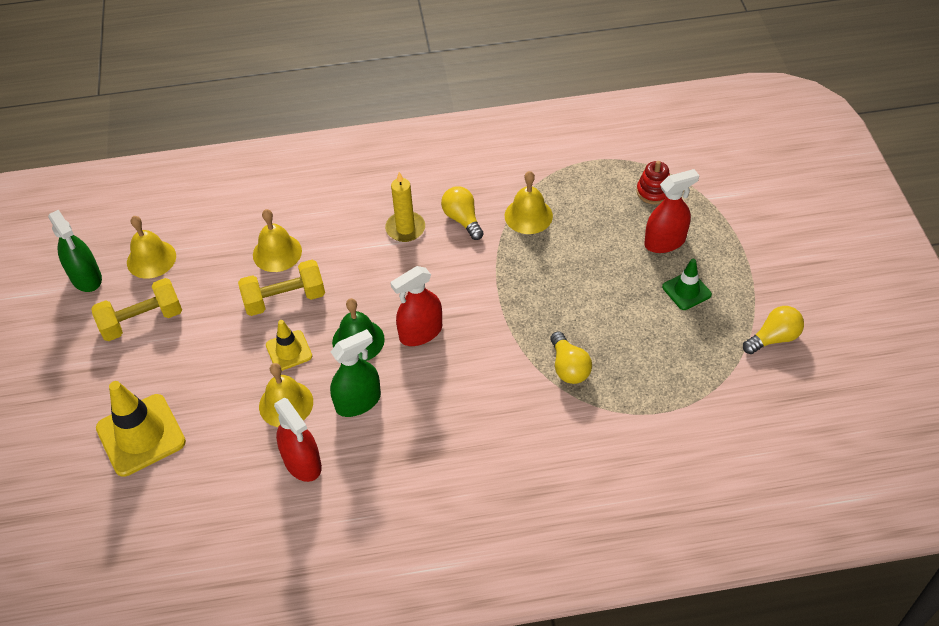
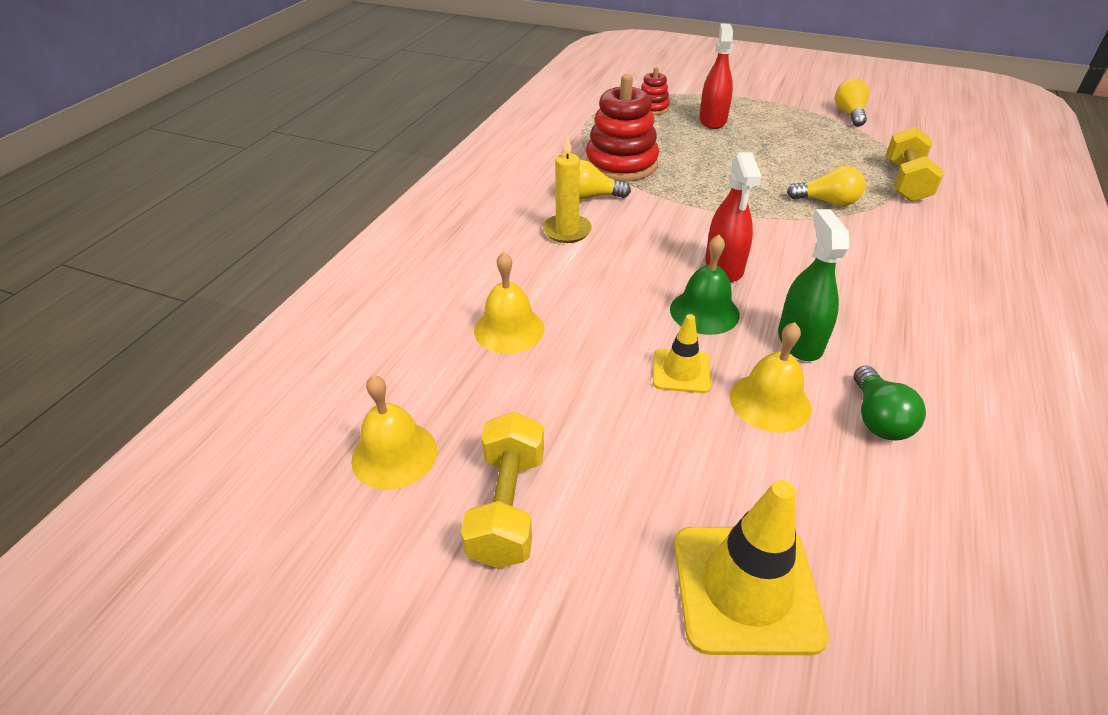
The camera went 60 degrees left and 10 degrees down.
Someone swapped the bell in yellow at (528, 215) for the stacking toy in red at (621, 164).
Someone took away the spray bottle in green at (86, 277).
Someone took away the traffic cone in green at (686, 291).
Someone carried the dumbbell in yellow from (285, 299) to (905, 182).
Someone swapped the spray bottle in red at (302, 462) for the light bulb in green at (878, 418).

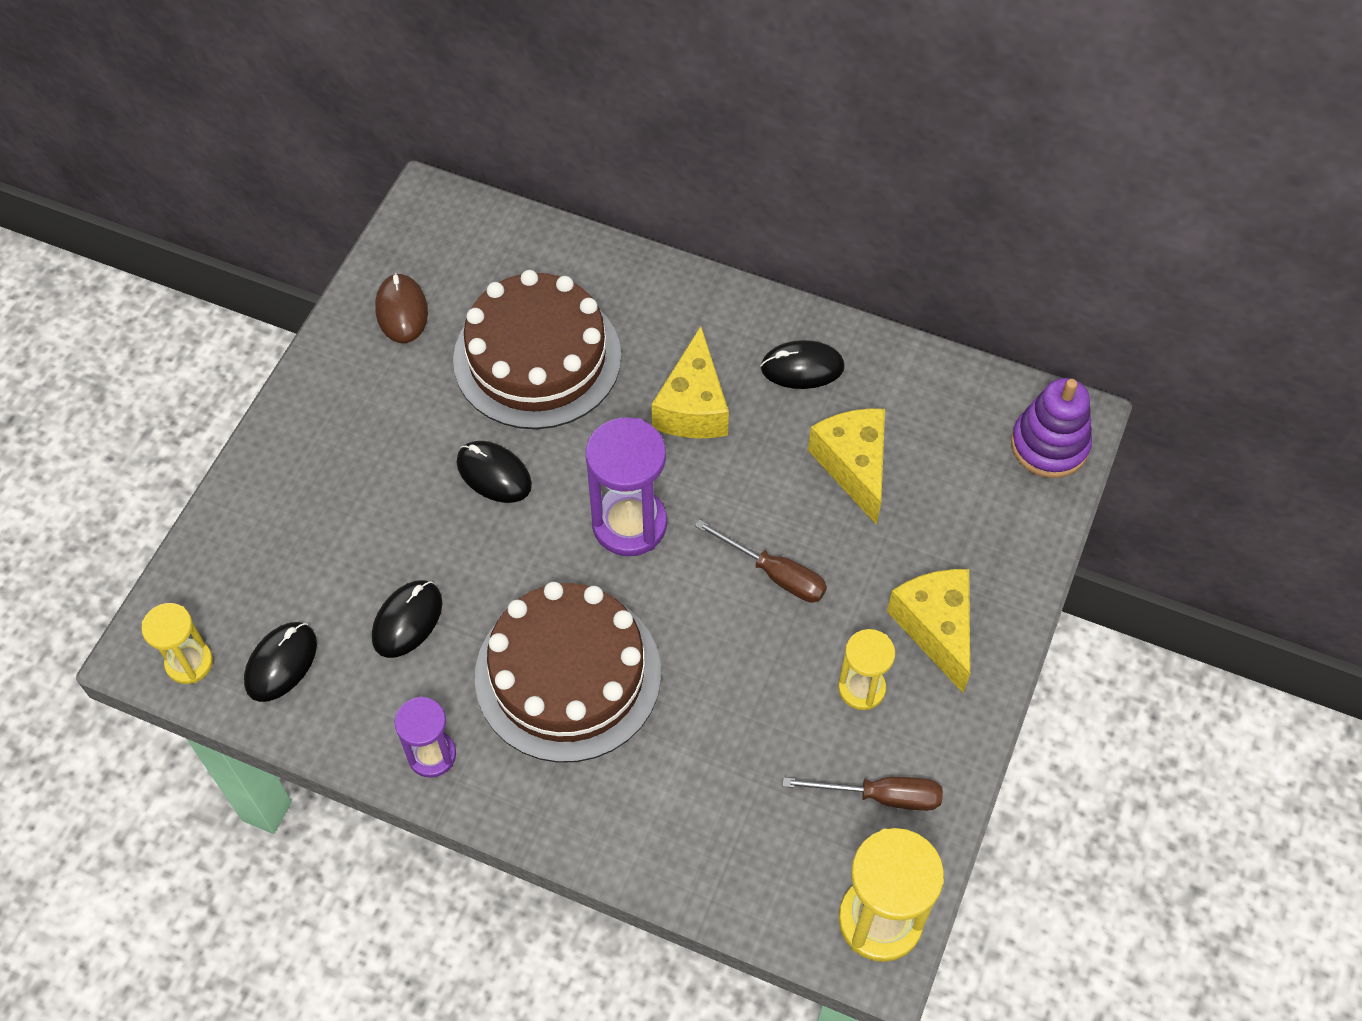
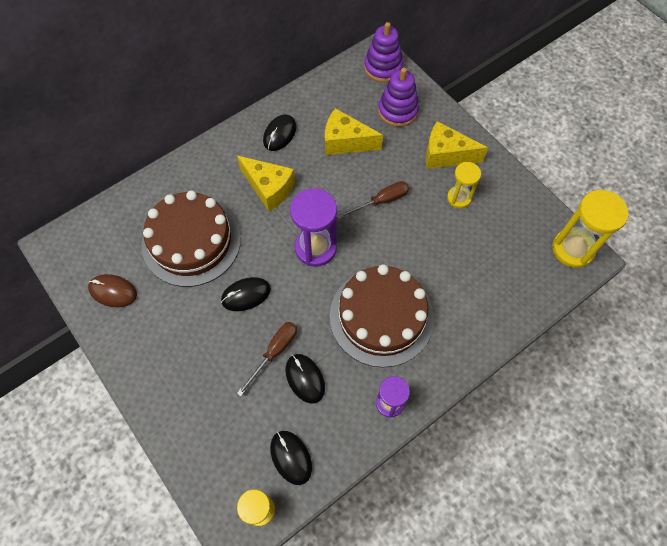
The camera went 60 degrees left and 5 degrees up.
Someone carried the screwdriver in brown from (880, 796) to (274, 352).
Someone put down the stacking toy in purple at (398, 111).

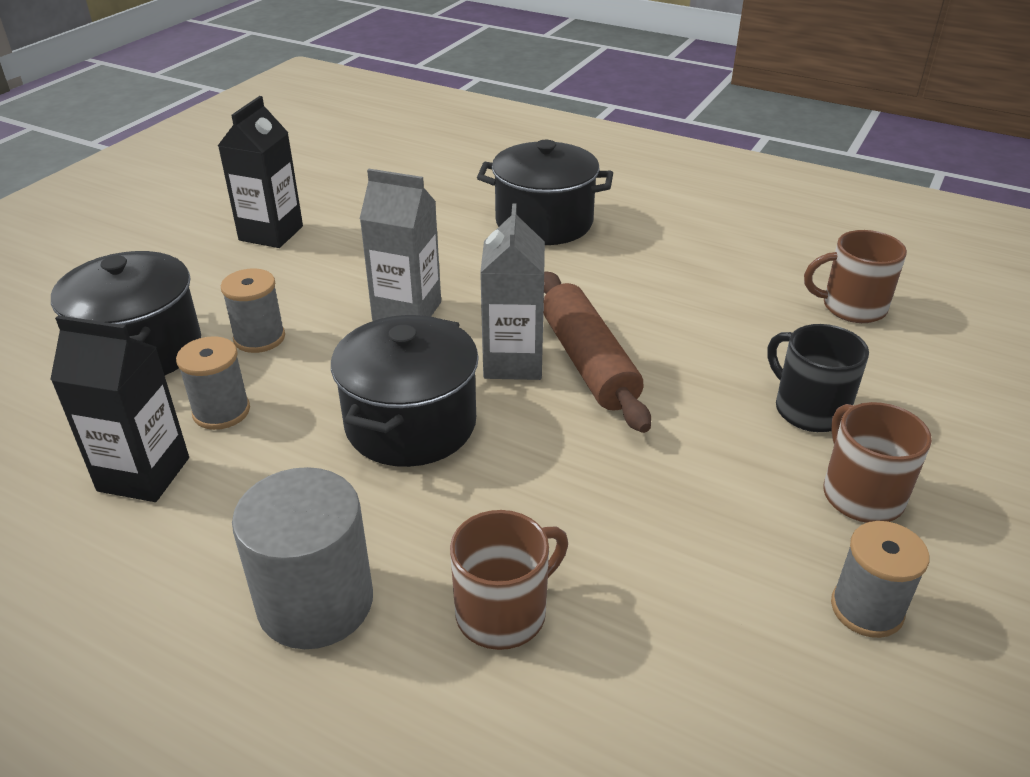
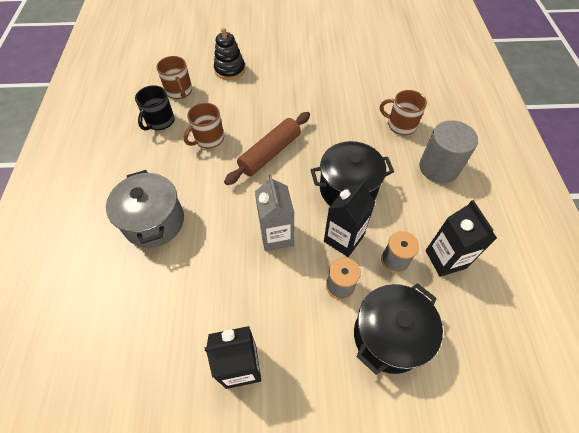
The camera went 120 degrees left and 20 degrees up.
Someone repainted the pot in black at (544, 222), which became the pot in grey at (154, 222).
Someone took away the carton in grey at (513, 362).
Someone carried the mug in black from (809, 409) to (160, 121).
Someone carried the mug in brown from (861, 494) to (208, 139).
Someone took away the spool in grey at (866, 609).
Someone put down the stacking toy in black at (230, 70).
Someone put down the carton in black at (343, 239).

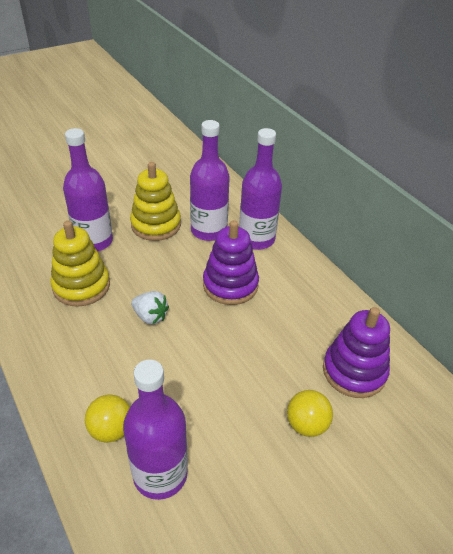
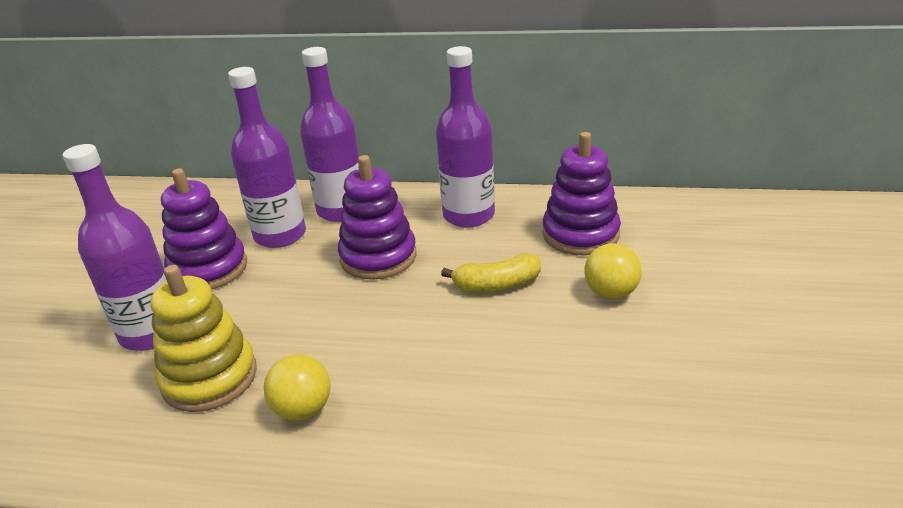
The camera went 45 degrees left and 10 degrees down.
Someone repainted the stacking toy in yellow at (156, 225), which became the stacking toy in purple at (208, 269).
Someone took away the strawberry in white at (150, 316).
Someone carried the bottle in purple from (160, 474) to (468, 215).
Someone carried the ball in yellow from (111, 430) to (303, 409).
Someone put down the banana in yellow at (496, 285).

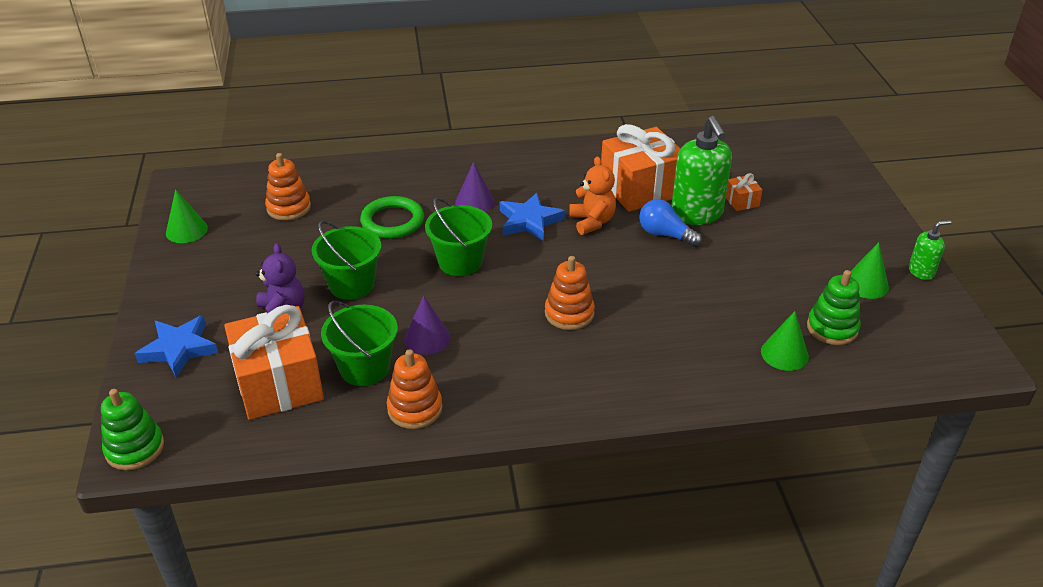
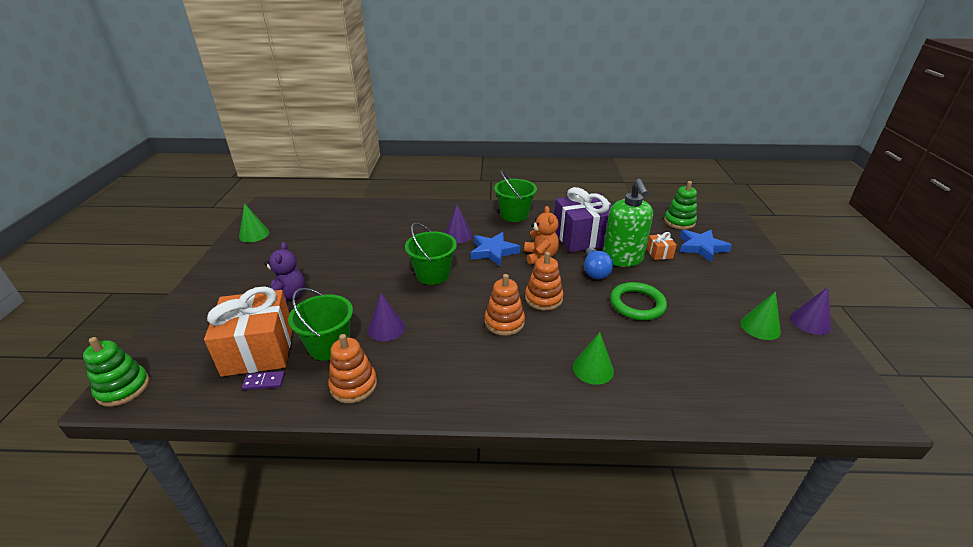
The camera went 10 degrees right and 5 degrees down.
Someone repainted the gift in orange at (640, 188), which became the gift in purple at (582, 237).
Someone carried the stacking toy in orange from (289, 208) to (543, 298).
Someone carried the ring in green from (392, 221) to (637, 304).
Someone rotated the light bulb in blue at (665, 234) by 135 degrees counterclockwise.
Someone swapped the soap dispenser in green at (921, 272) for the cone in purple at (810, 322).
Someone carried the bucket in green from (352, 285) to (514, 215).
Someone carried the stacking toy in green from (832, 328) to (679, 222).
Someone carried the cone in green from (784, 354) to (593, 369).
Someone carried the star in blue from (179, 349) to (701, 247).
Someone put down the domino in purple at (264, 382).

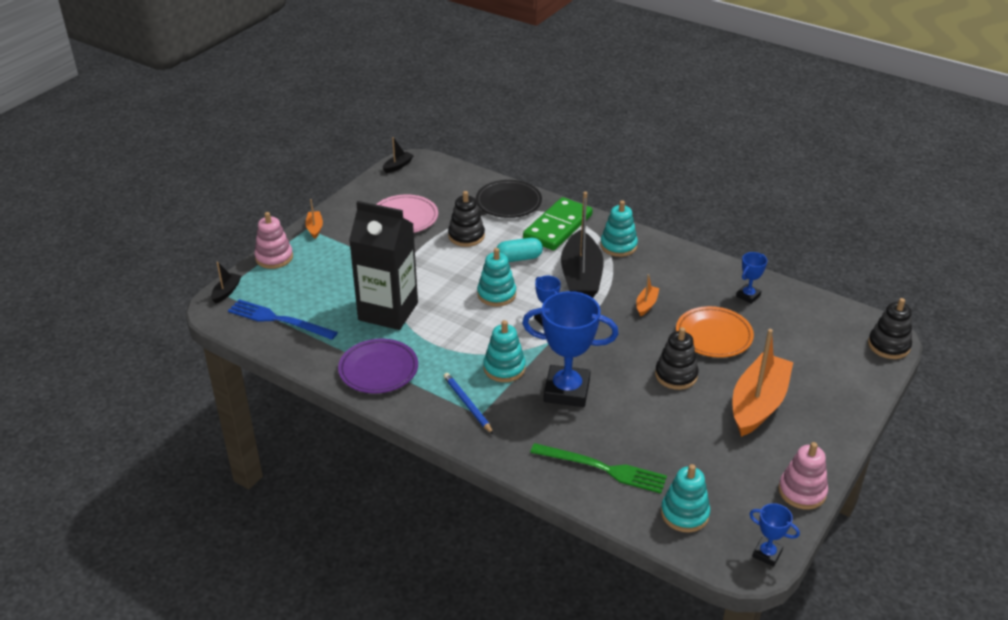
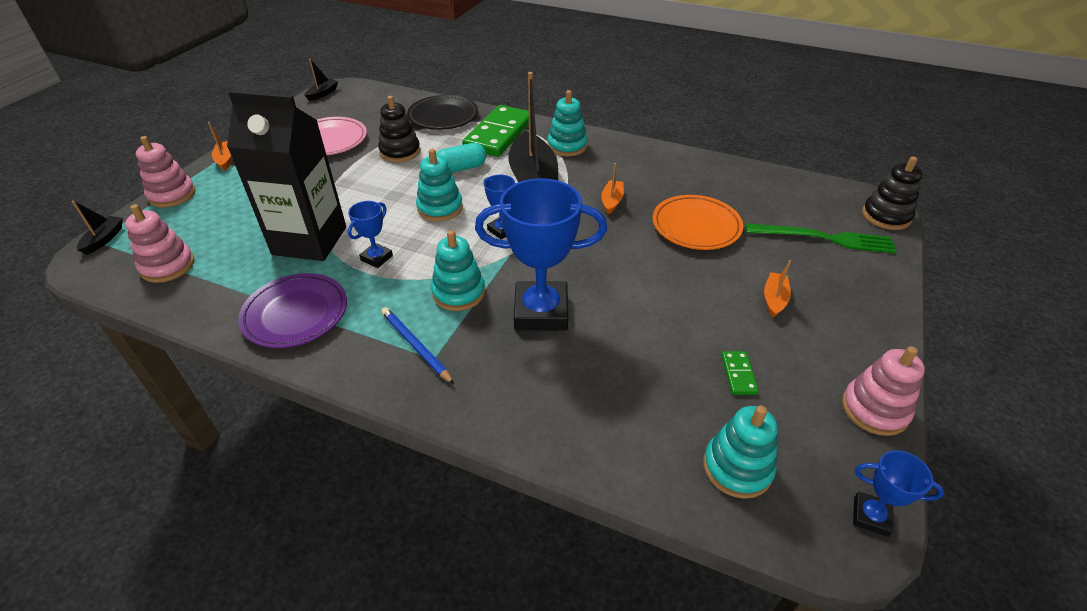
The camera went 10 degrees left and 5 degrees up.
Someone carried the trophy in blue from (748, 296) to (376, 258).
Someone swapped the fork in blue at (279, 320) for the stacking toy in pink at (168, 266).
Someone took away the stacking toy in black at (676, 375).
Someone scaled the boat in orange at (758, 404) by 0.43.
Someone carried the fork in green from (603, 468) to (824, 238).
Someone put down the domino in green at (738, 374).

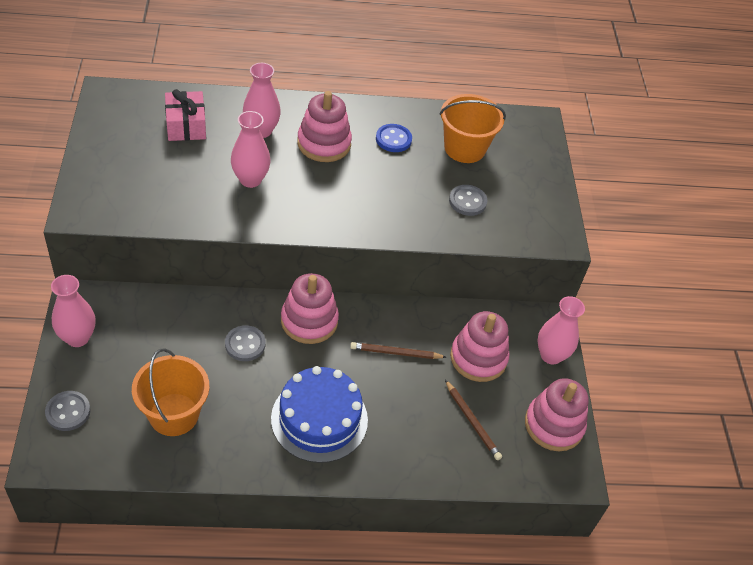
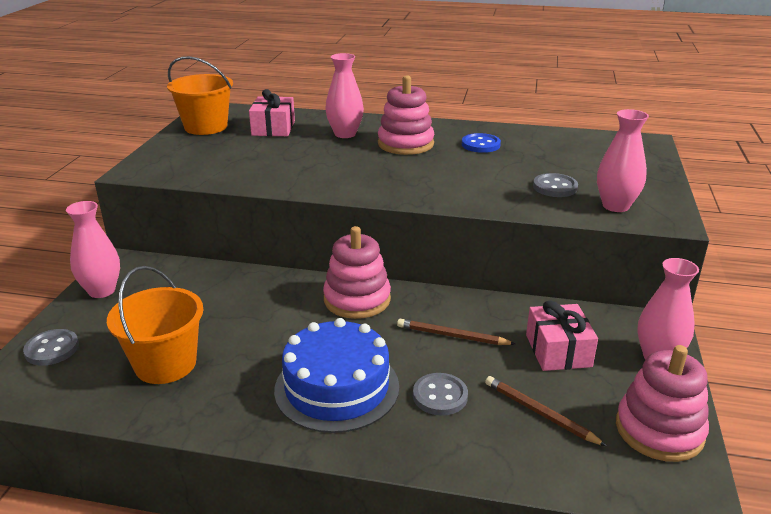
The camera went 20 degrees right and 20 degrees down.
Someone carried the bucket in orange from (464, 148) to (206, 127).
Someone carried the vase in pink from (250, 179) to (615, 206).
Someone swapped the stacking toy in pink at (478, 358) for the gift in pink at (558, 350).
Someone carried the button in grey from (245, 344) to (440, 396).
Someone rotated the pencil in brown at (472, 421) by 150 degrees clockwise.

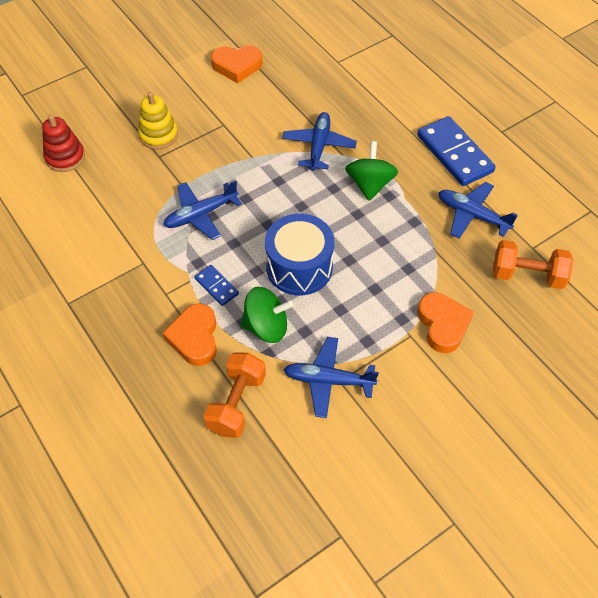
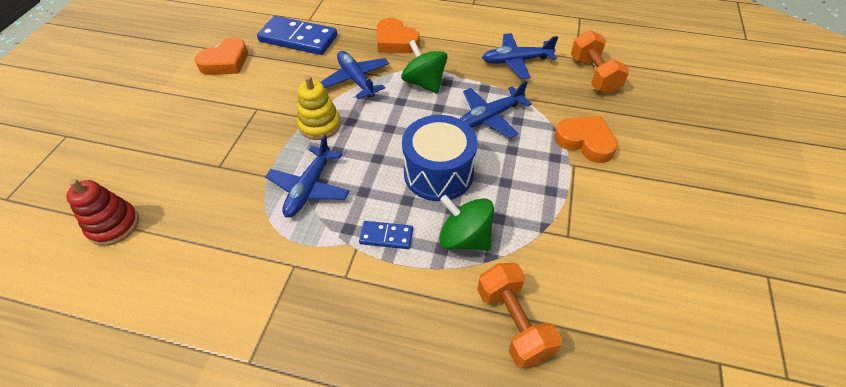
The camera went 40 degrees left and 5 degrees down.
Someone carried the stacking toy in yellow from (158, 135) to (320, 125).
Someone carried the domino in blue from (454, 154) to (298, 39).
Someone rotated the dumbbell in orange at (527, 275) by 75 degrees counterclockwise.
Someone rotated the spinning top in green at (266, 326) by 105 degrees counterclockwise.
Someone carried the heart in orange from (194, 338) to (395, 41).
Someone carried the plane in blue from (328, 380) to (489, 117).

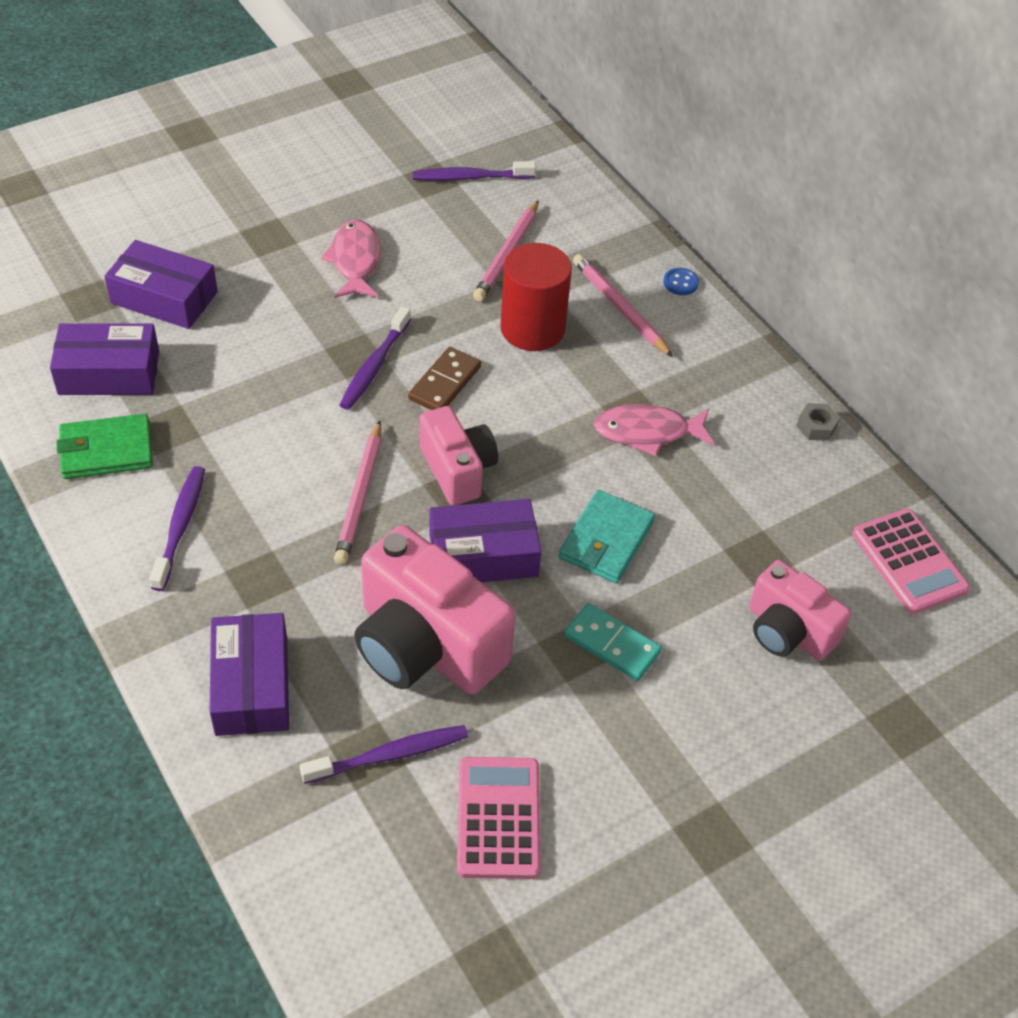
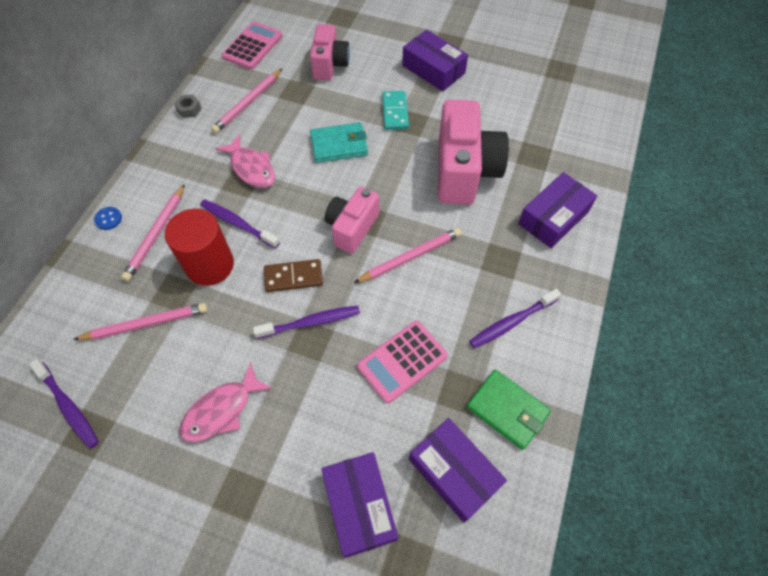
The camera went 125 degrees left and 10 degrees up.
Someone carried the box in purple from (483, 555) to (433, 69).
Someone carried the toothbrush in purple from (389, 755) to (238, 224).
Someone carried the calculator in pink from (498, 818) to (402, 361).
Someone put down the pencil in pink at (248, 103).

